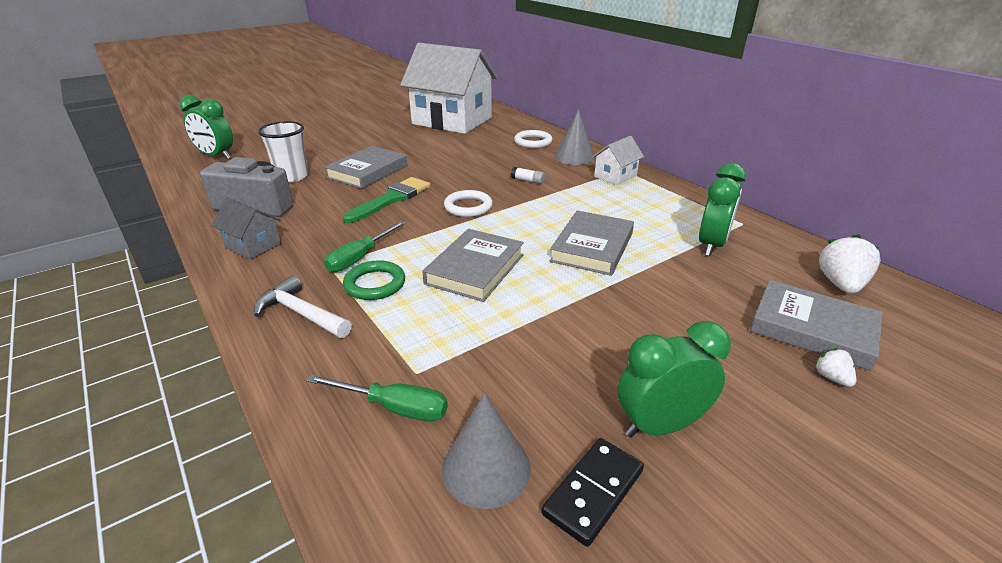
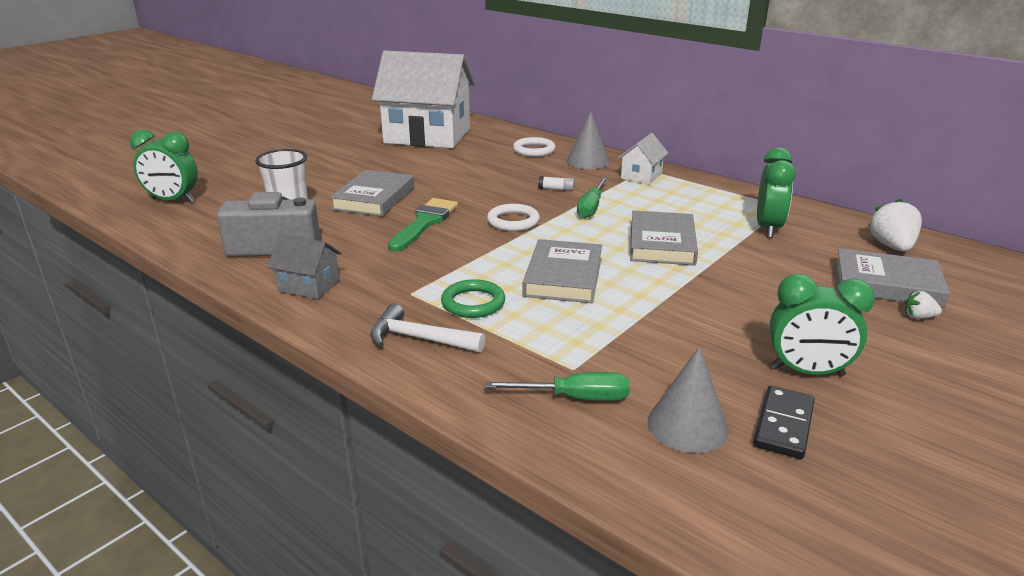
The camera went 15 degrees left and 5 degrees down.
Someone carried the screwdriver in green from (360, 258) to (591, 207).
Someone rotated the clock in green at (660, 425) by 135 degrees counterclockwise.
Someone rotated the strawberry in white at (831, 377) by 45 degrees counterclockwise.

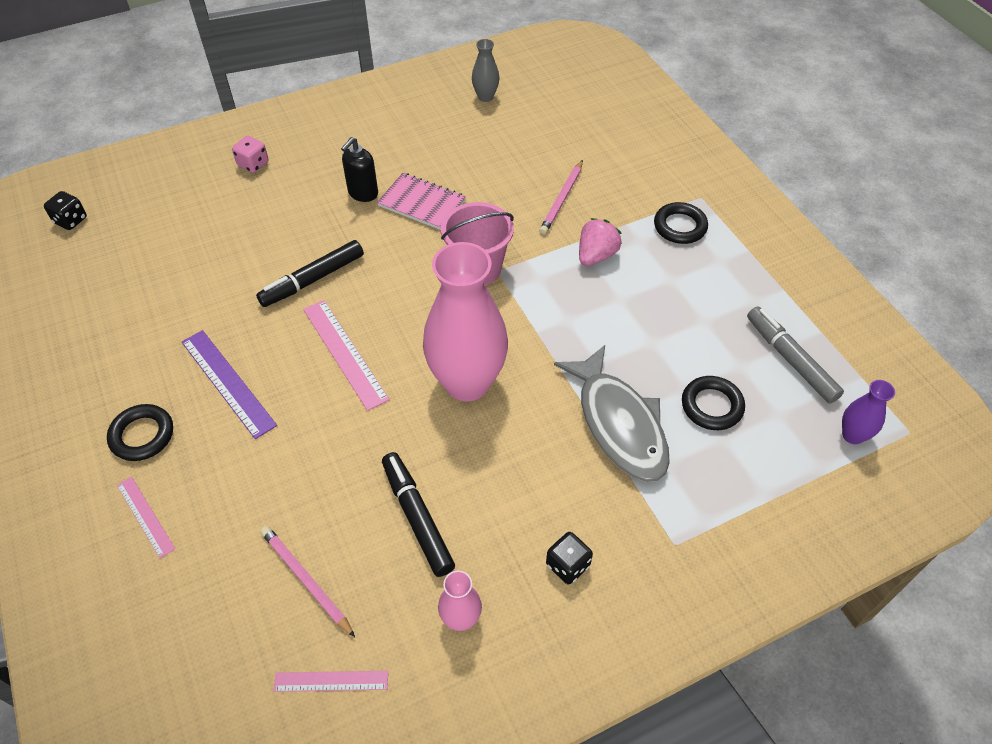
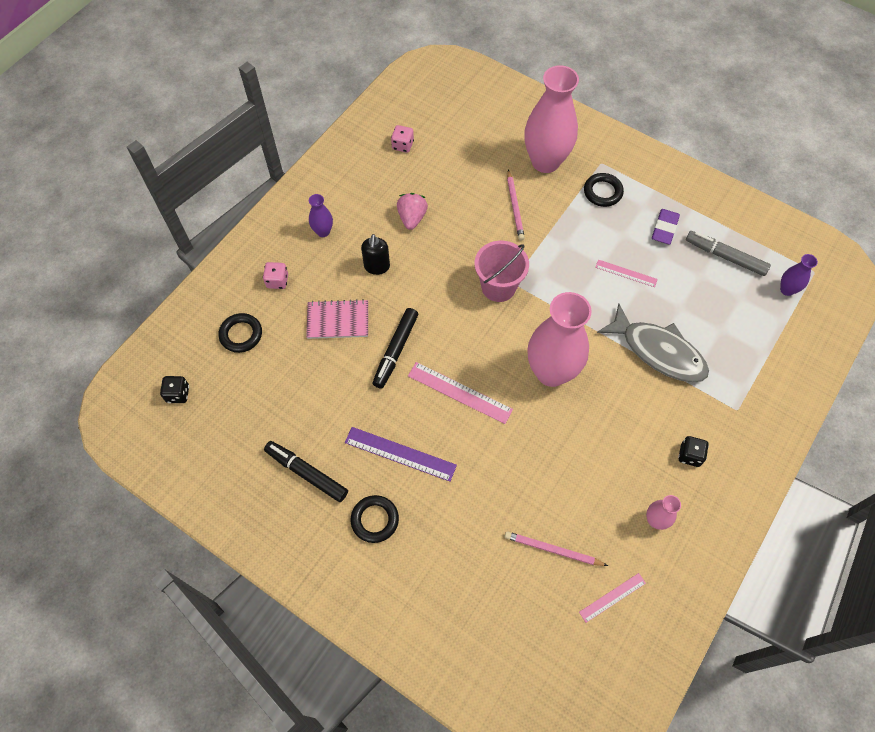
The camera went 30 degrees left and 10 degrees up.
Someone swapped the vase in grey at (485, 97) for the dice in pink at (402, 145).
Someone carried the notebook in pink from (422, 203) to (338, 320).
Someone carried the strawberry in pink from (596, 255) to (412, 218).
Someone carried the ring in black from (711, 406) to (241, 334).
Someone carried the marker in black from (417, 517) to (306, 473).
Someone carried the ruler in pink from (145, 516) to (626, 273).
Someone put down the vase in pink at (545, 161).
Someone put down the vase in purple at (323, 231).
Someone put down the eraser in purple at (664, 228).

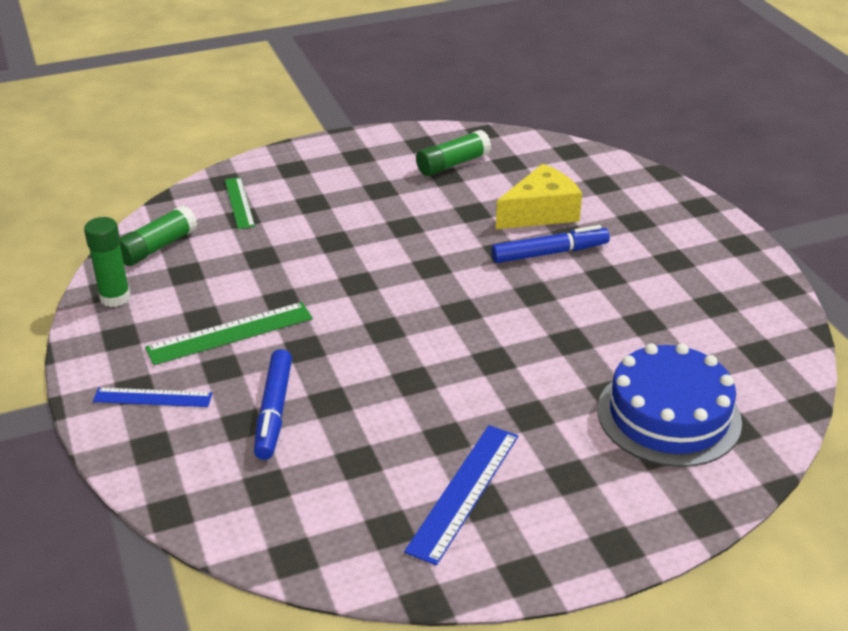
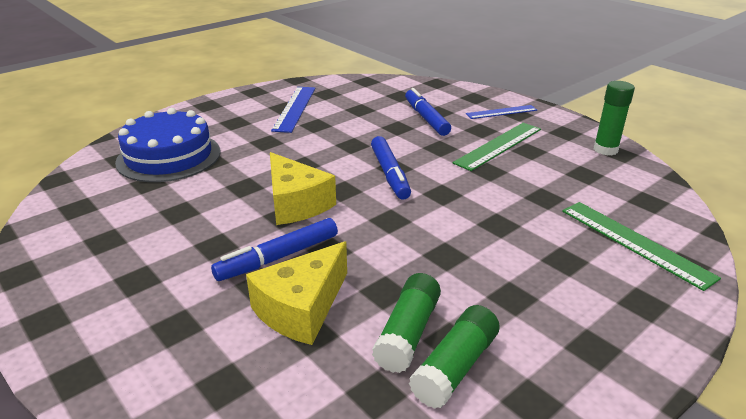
The camera went 160 degrees right and 5 degrees down.
Someone scaled the ruler in green at (239, 202) by 1.52.
Someone carried the glue stick in green from (157, 247) to (408, 333).
Someone put down the marker in blue at (390, 174).
Someone put down the cheese in yellow at (296, 203).

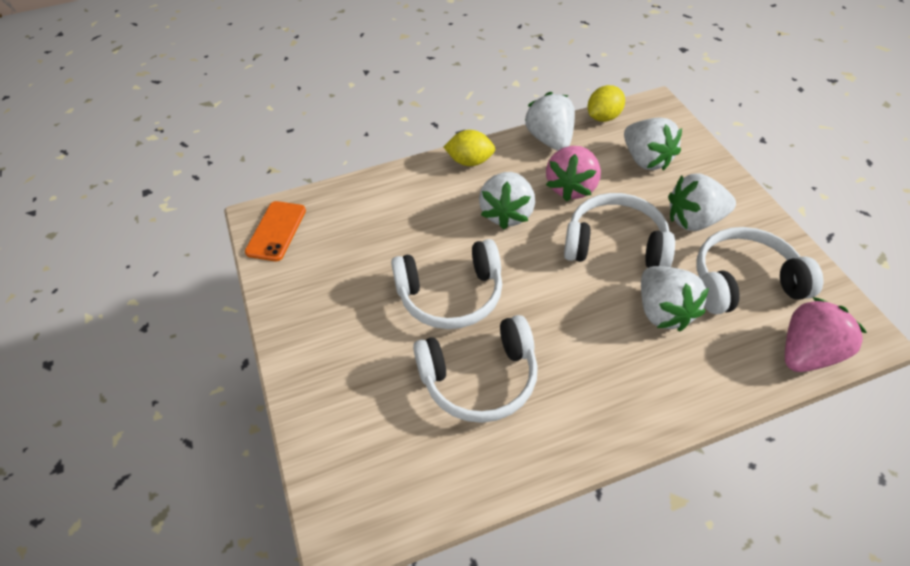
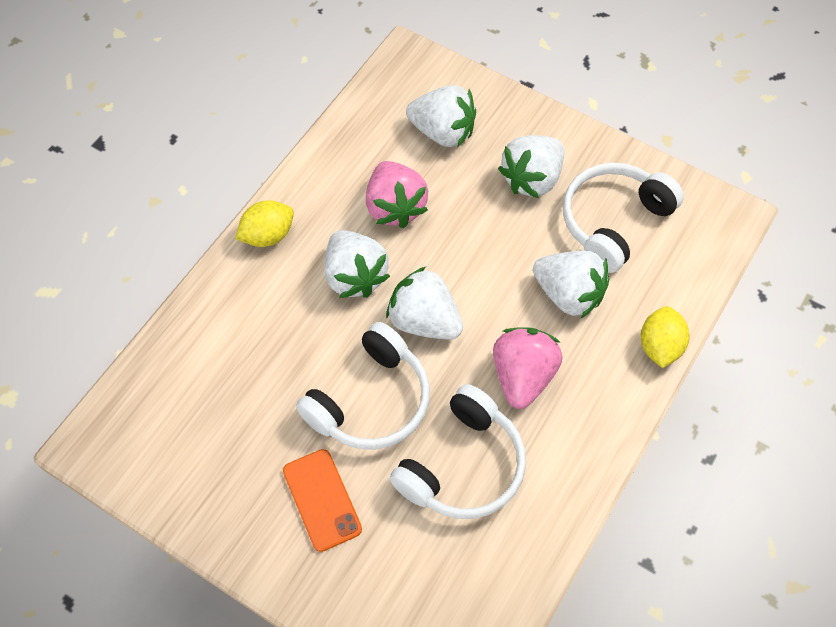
The camera went 40 degrees left and 10 degrees up.
Someone carried the lemon in yellow from (603, 117) to (659, 346).
Someone carried the strawberry in white from (550, 139) to (424, 320).
Someone took away the headphones in white at (615, 244).
Someone carried the phone in orange from (276, 231) to (322, 500).
Someone carried the strawberry in pink from (807, 353) to (523, 376).

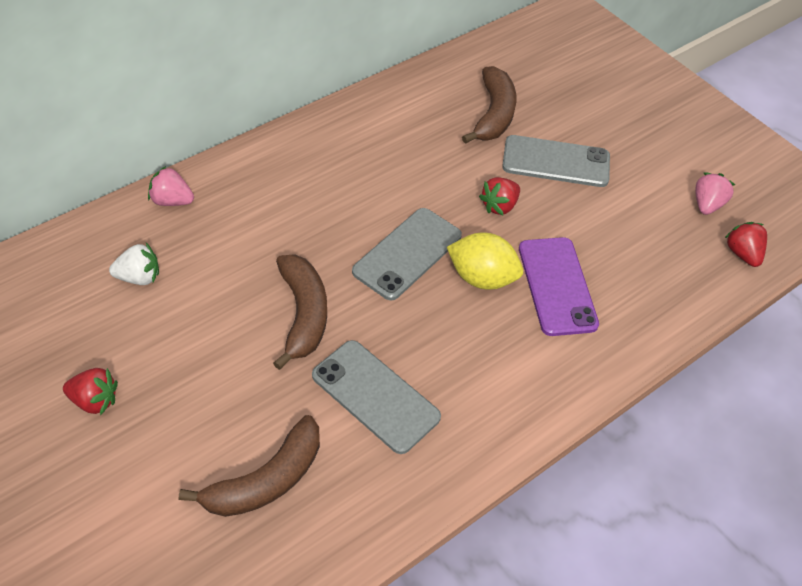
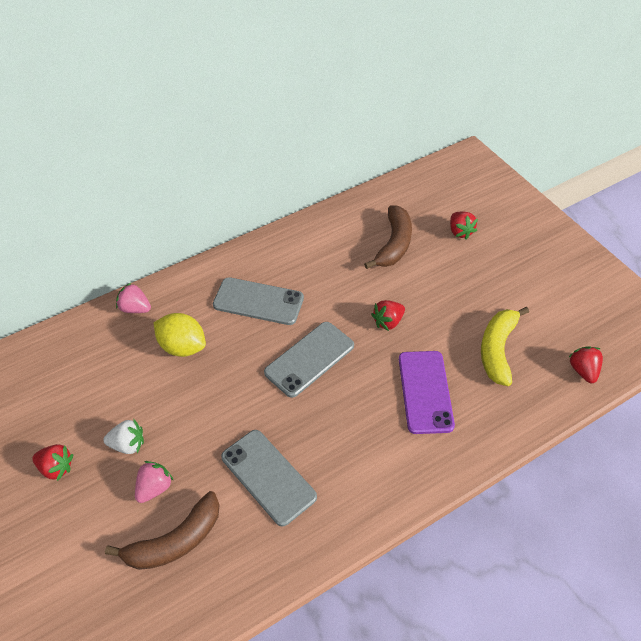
The camera went 10 degrees right and 0 degrees up.
Someone carried the phone in grey from (556, 162) to (258, 301).
Someone carried the strawberry in pink from (707, 205) to (154, 488).
Someone carried the lemon in yellow from (482, 278) to (182, 347).
Someone carried the strawberry in white from (139, 277) to (128, 444).
Someone took away the banana in brown at (303, 314).
Someone put down the strawberry in red at (460, 232).
Someone put down the banana in yellow at (497, 350).

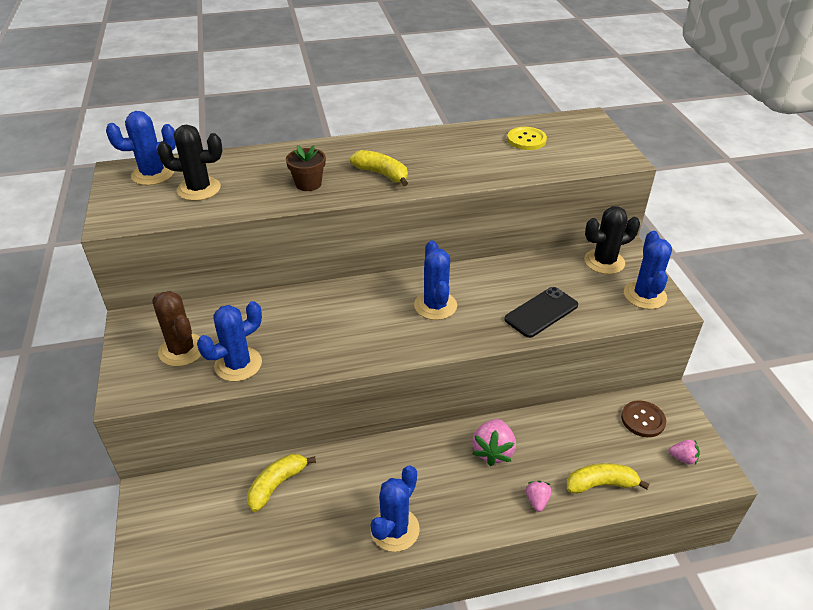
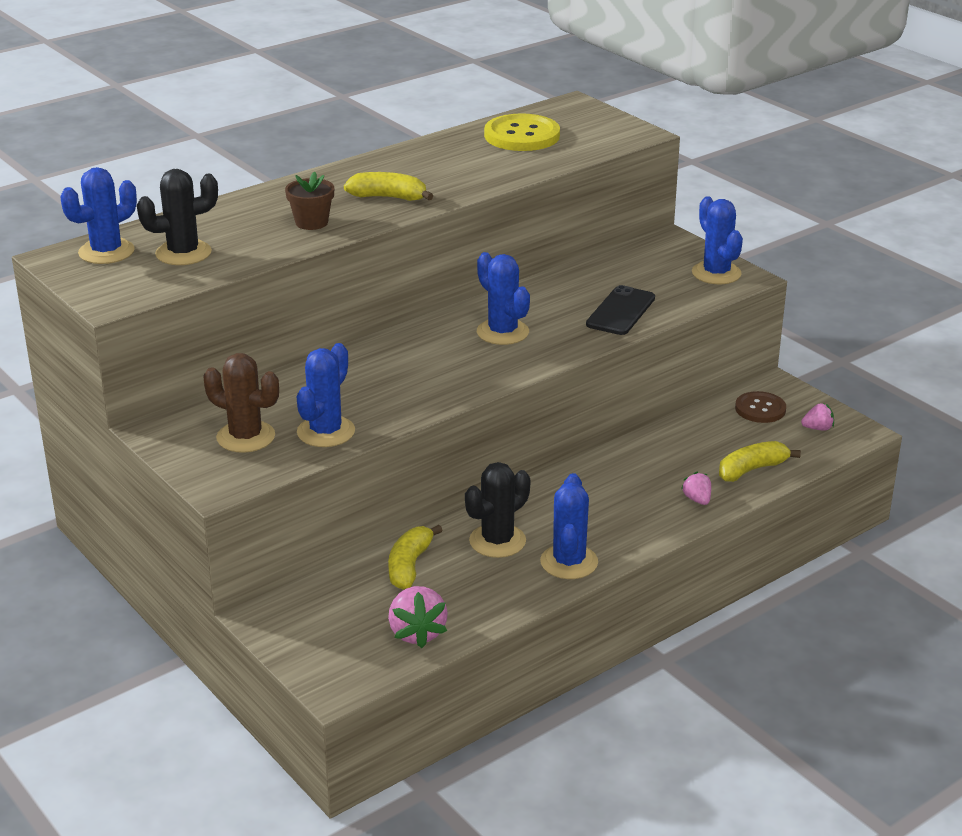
The camera went 25 degrees left and 10 degrees down.
Someone scaled the button in yellow at (526, 140) by 1.57.
Someone carried the cactus in black from (604, 262) to (497, 541).
Someone carried the strawberry in pink from (493, 451) to (417, 633).

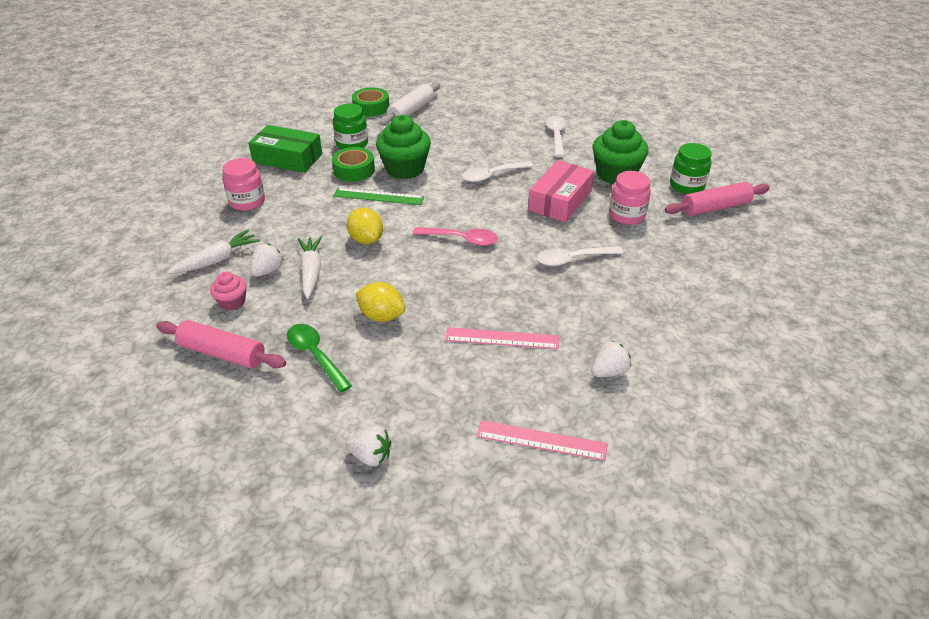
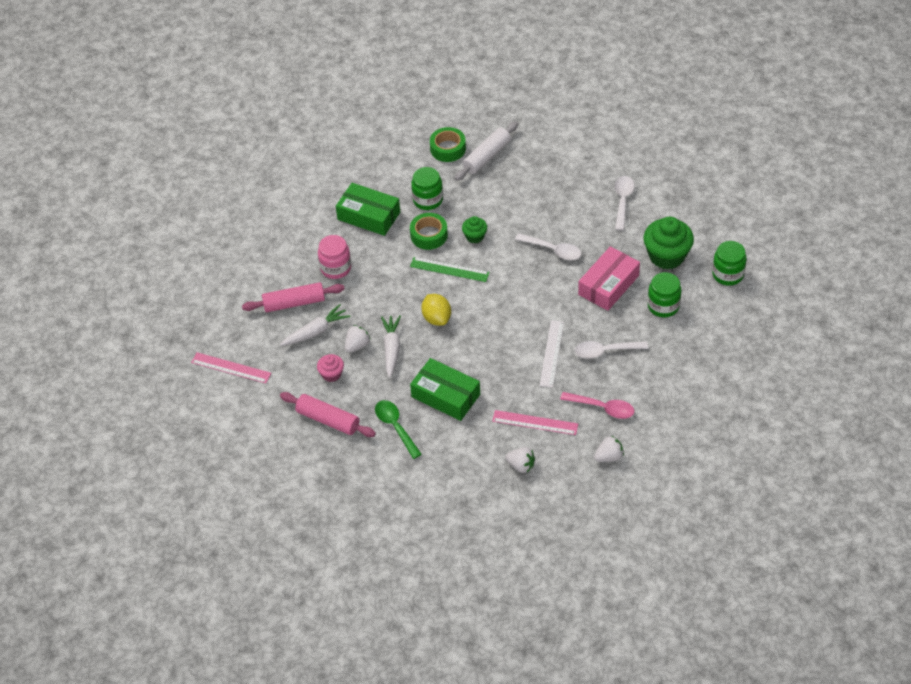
The camera went 10 degrees right and 10 degrees up.
Someone scaled the cupcake in green at (405, 169) by 0.52.
Someone rotated the spoon in white at (492, 175) by 135 degrees counterclockwise.
Someone repainted the jar in pink at (626, 215), which became the jar in green at (663, 306).
Someone carried the rolling pin in pink from (715, 207) to (294, 303).
Someone carried the spoon in pink from (462, 239) to (603, 408).
Someone swapped the lemon in yellow at (381, 316) for the box in green at (446, 395).
Someone carried the ruler in pink from (541, 440) to (231, 368).
Someone carried the strawberry in white from (371, 456) to (521, 465).
Someone put down the ruler in white at (552, 353).

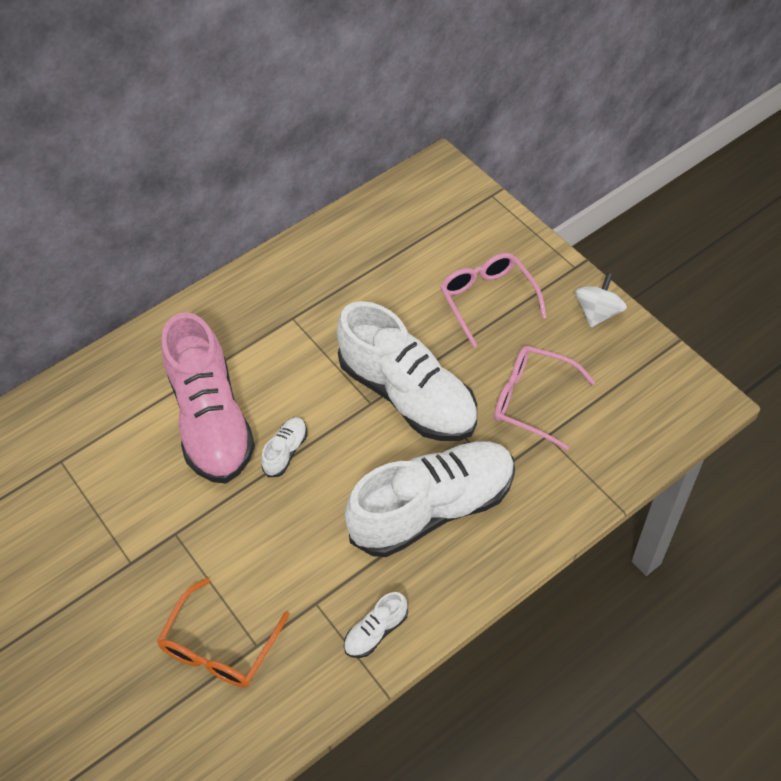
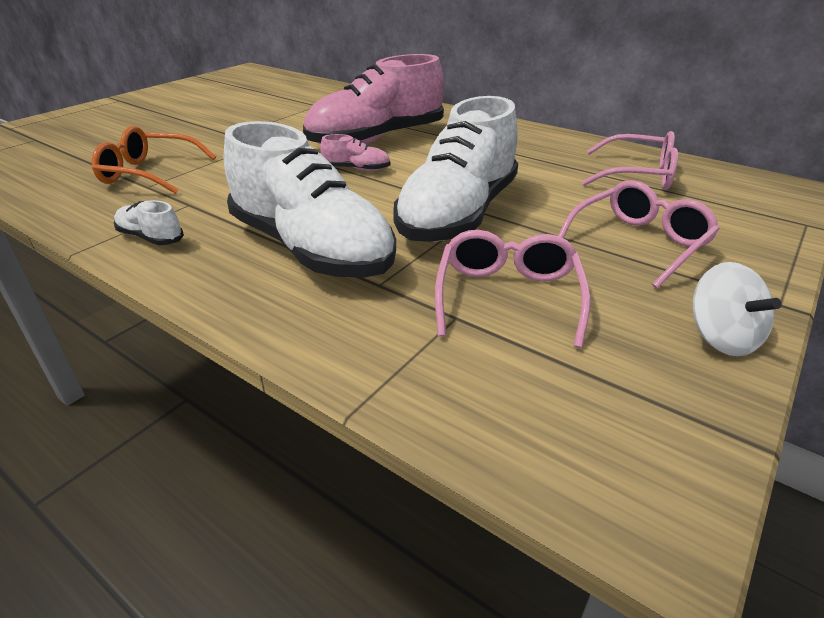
The camera went 70 degrees right and 20 degrees down.
Someone rotated the spinning top in white at (598, 312) by 60 degrees clockwise.
Someone repainted the shoe in white at (286, 451), which became the shoe in pink at (356, 169).
Someone put down the glasses in pink at (638, 175).

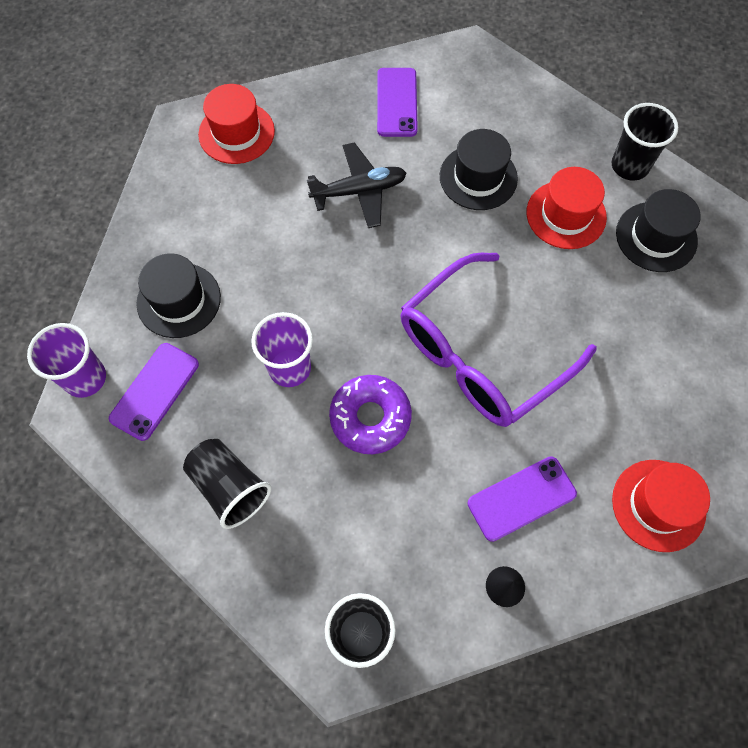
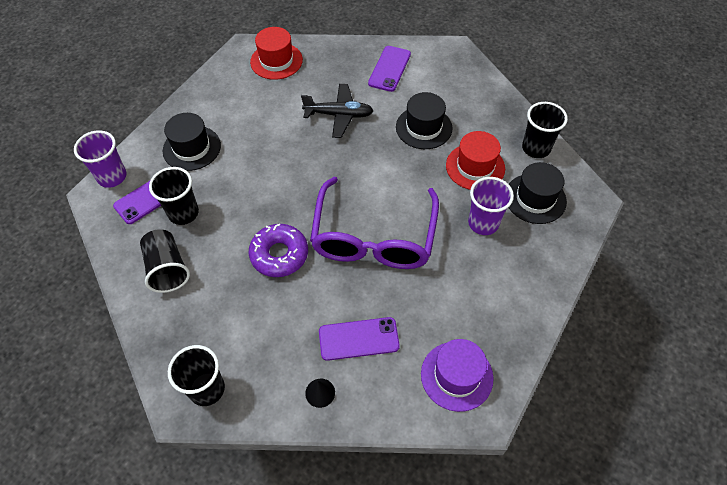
The camera went 20 degrees right and 10 degrees down.
Someone rotated the glasses in purple at (481, 354) by 60 degrees counterclockwise.
Someone carried the cup in purple from (289, 368) to (483, 223).
Someone repainted the hat in red at (658, 505), which became the hat in purple at (456, 376).
Someone put down the cup in black at (183, 213).

